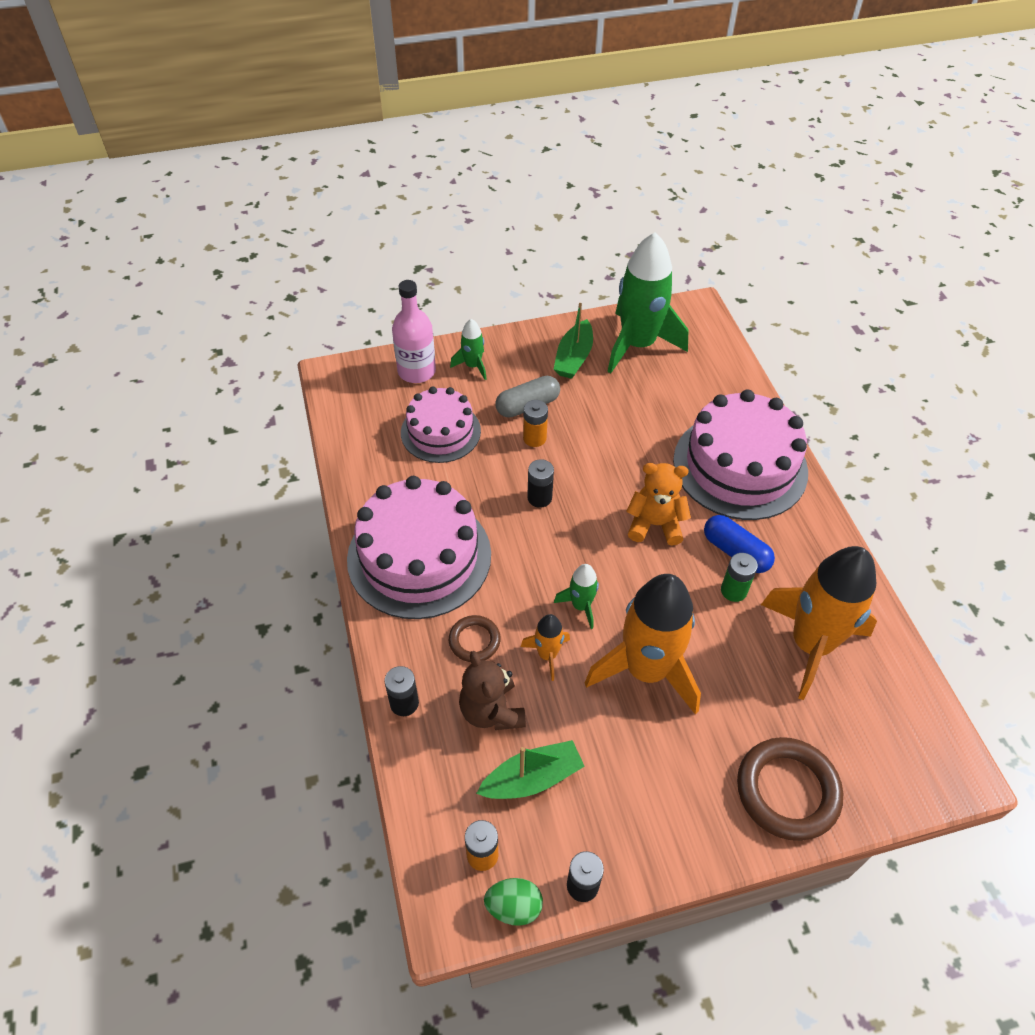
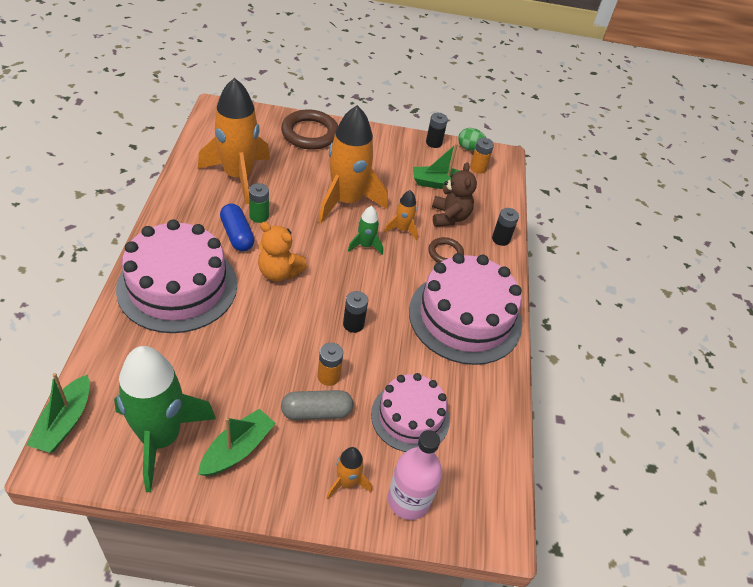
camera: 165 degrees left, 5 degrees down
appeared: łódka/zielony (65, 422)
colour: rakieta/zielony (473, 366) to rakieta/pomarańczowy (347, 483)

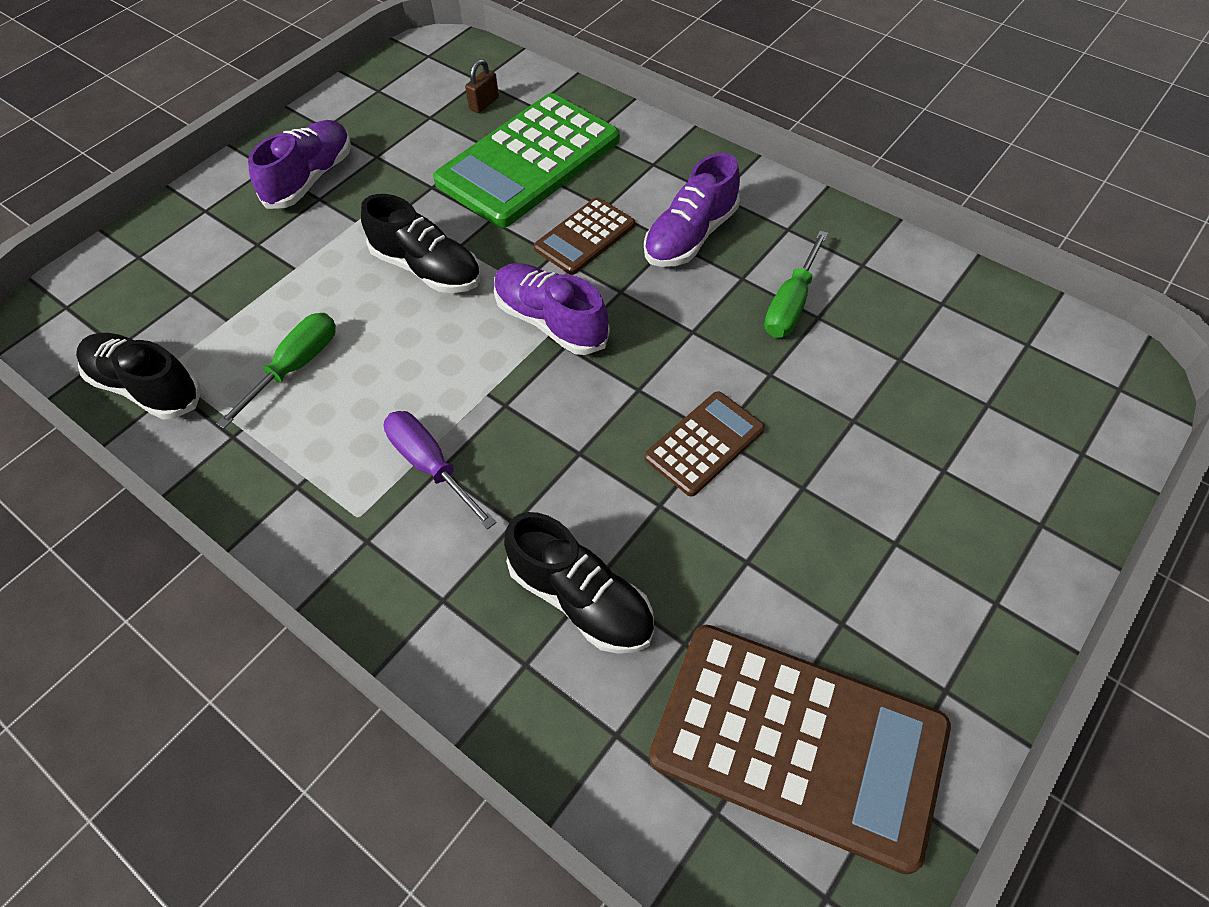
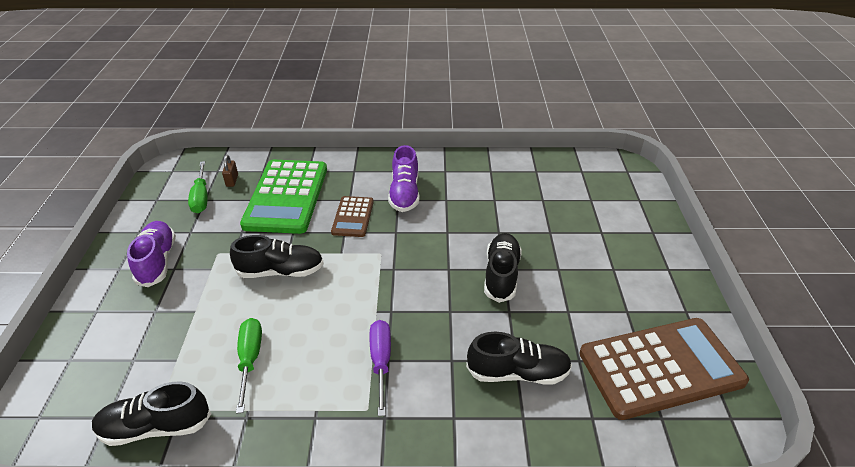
camera: 40 degrees left, 15 degrees down
missing: but/fioletowy (551, 321)
relocated: śrubokręt/zielony (791, 305) to (201, 198)
exchanged: kalkulator/brązowy (704, 444) to but/czarny (501, 275)
spun: śrubokręt/fioletowy (430, 465) = (381, 361) 75 degrees clockwise

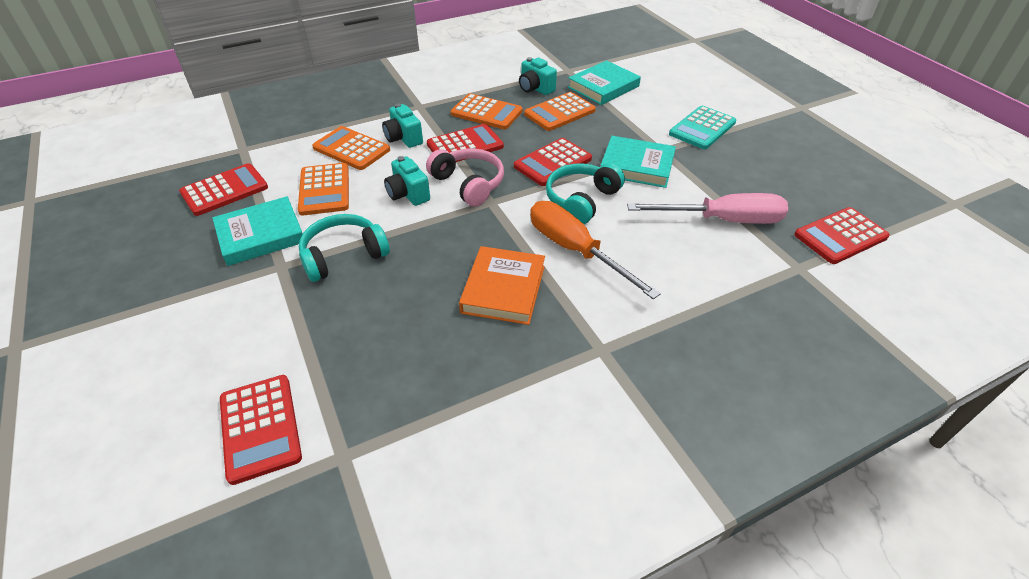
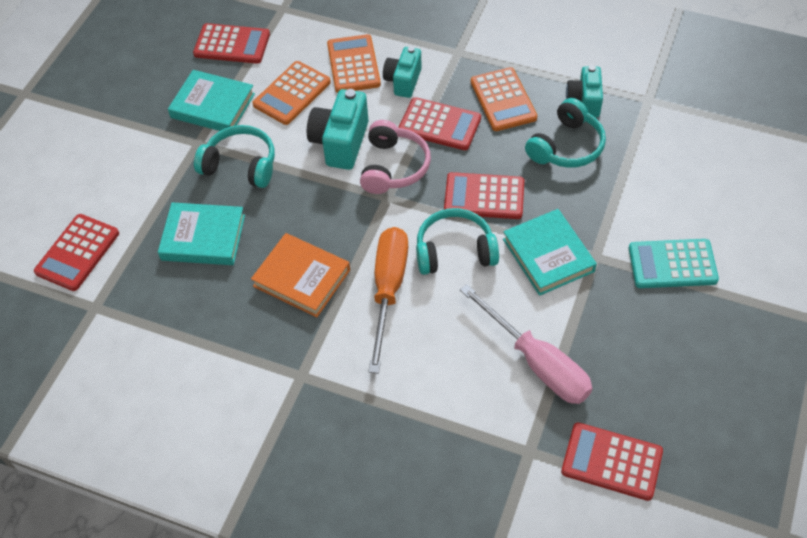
camera: 50 degrees right, 10 degrees up
relocated: książka/turkusowy (603, 87) to (203, 237)
exchanged: kalkulator/pomarańczowy (559, 112) to słuchawki/turkusowy (566, 146)
spun: książka/pomarańczowy (503, 289) = (302, 278) 60 degrees clockwise
size: aparat fotograficzny/turkusowy (408, 194) = (340, 143) x1.50

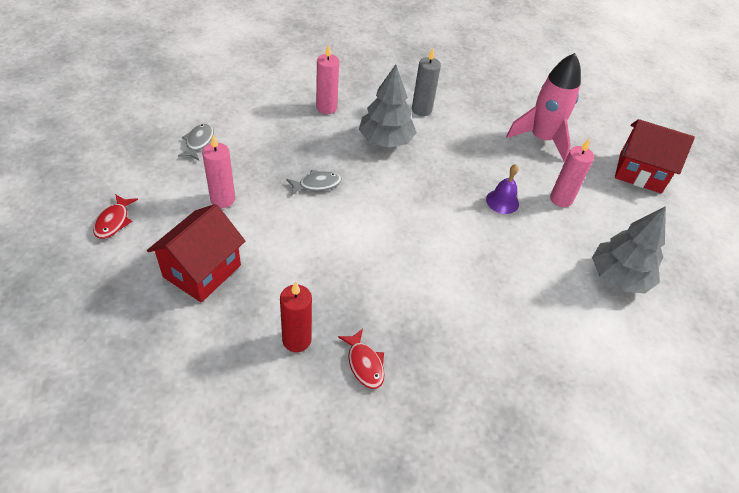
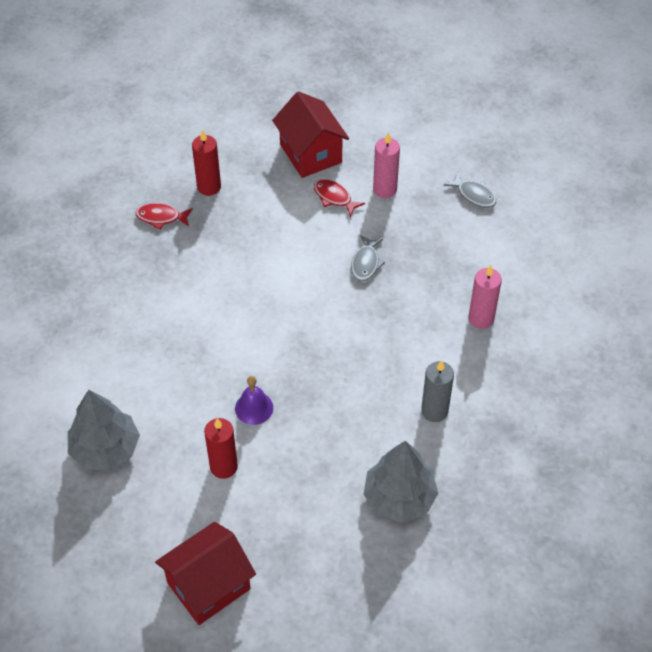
camera: 125 degrees right, 5 degrees up
missing: rakieta/różowy (541, 139)
relocated: ryba/czerwony (114, 221) to (334, 198); drzewko/szary (385, 140) to (399, 497)
colour: świeca/różowy (561, 199) to świeca/czerwony (223, 467)

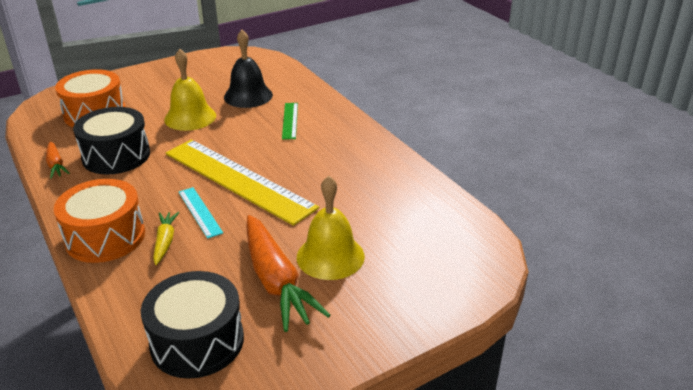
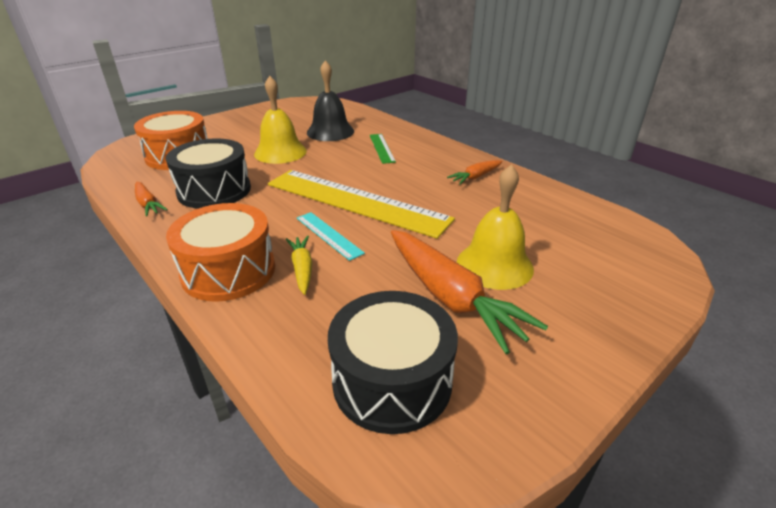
camera: 10 degrees left, 0 degrees up
appeared: marchewka/pomarańczowy (475, 177)

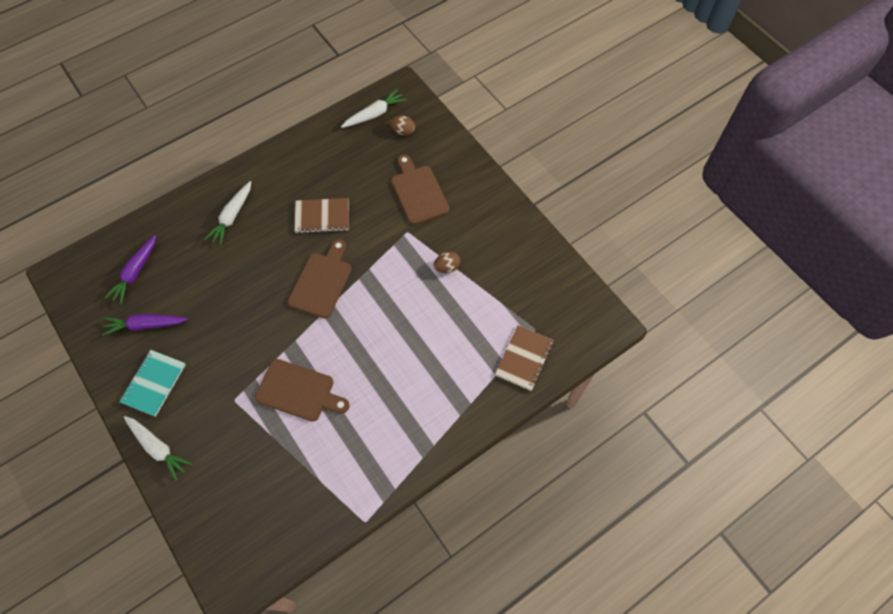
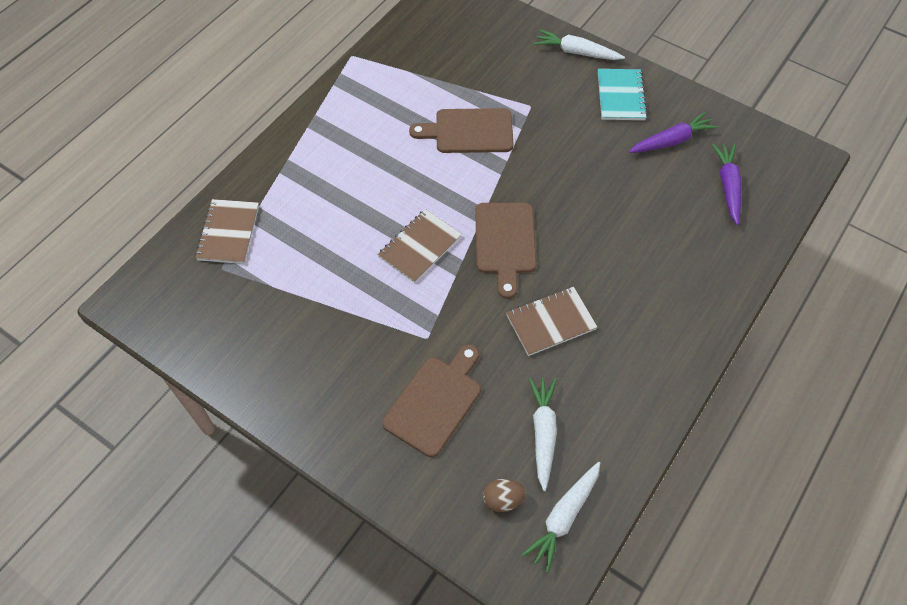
camera: 160 degrees right, 5 degrees down
missing: jajko/brązowy (447, 267)
appeared: zeszyt/brązowy (420, 247)
relocated: marchewka/biały (232, 216) to (543, 433)
spun: deska do krojenia/brązowy (418, 192) = (435, 402) 105 degrees counterclockwise

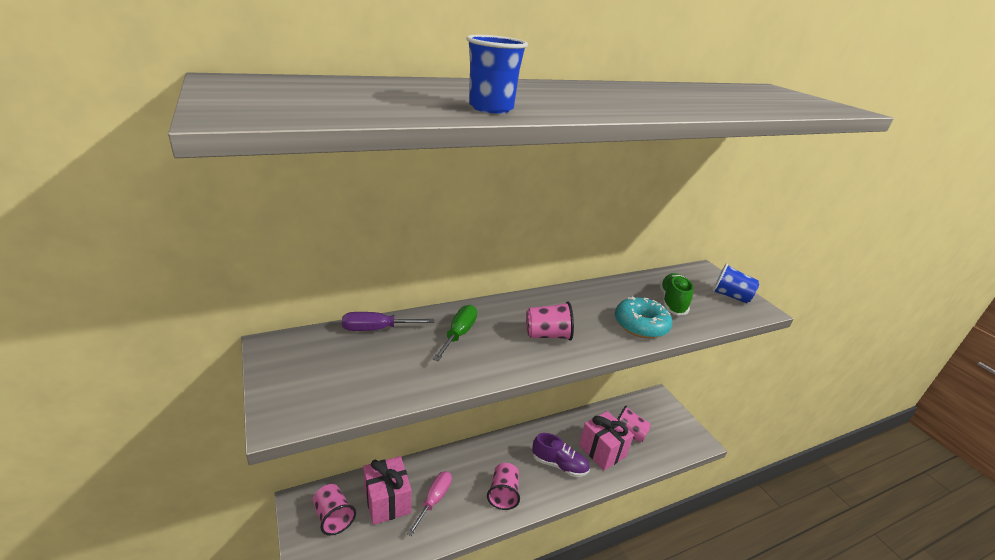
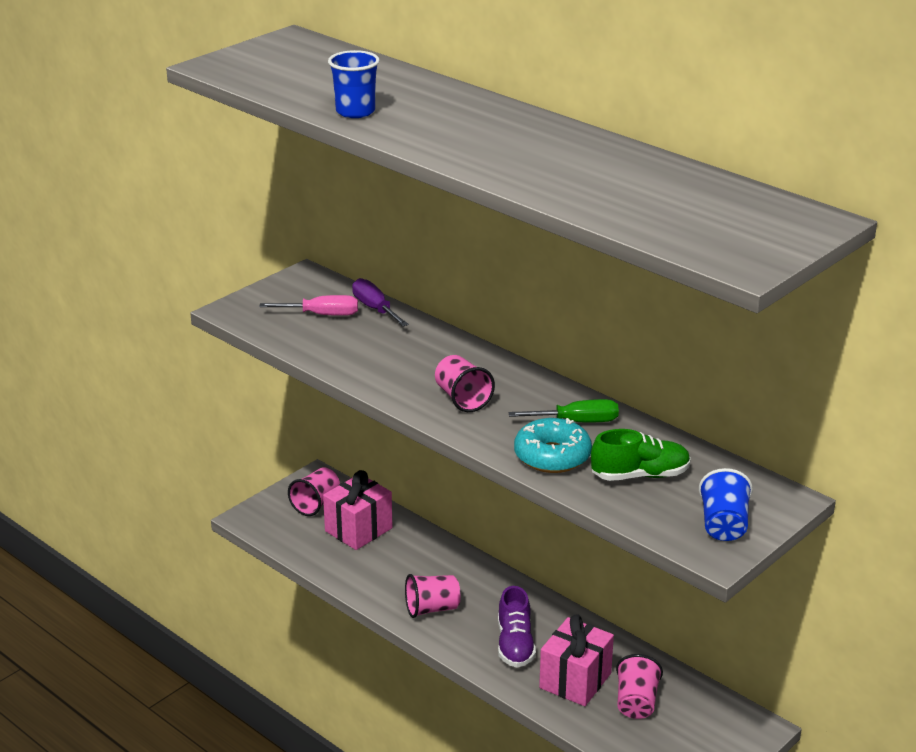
camera: 70 degrees right, 0 degrees up
relocated: śrubokręt/różowy (434, 500) to (322, 315); śrubokręt/zielony (459, 334) to (577, 422)

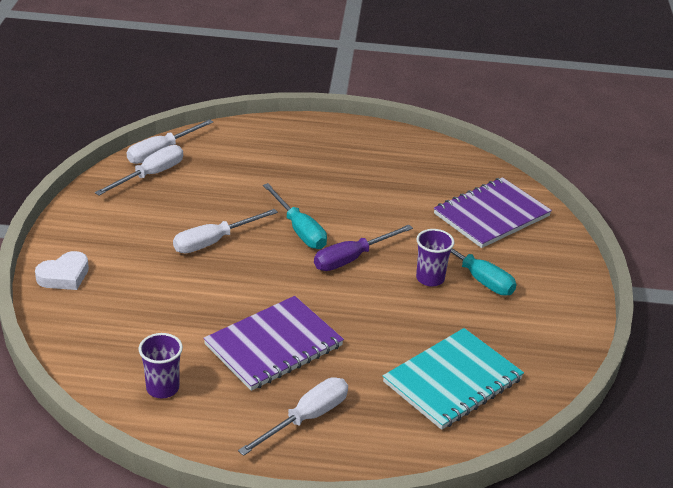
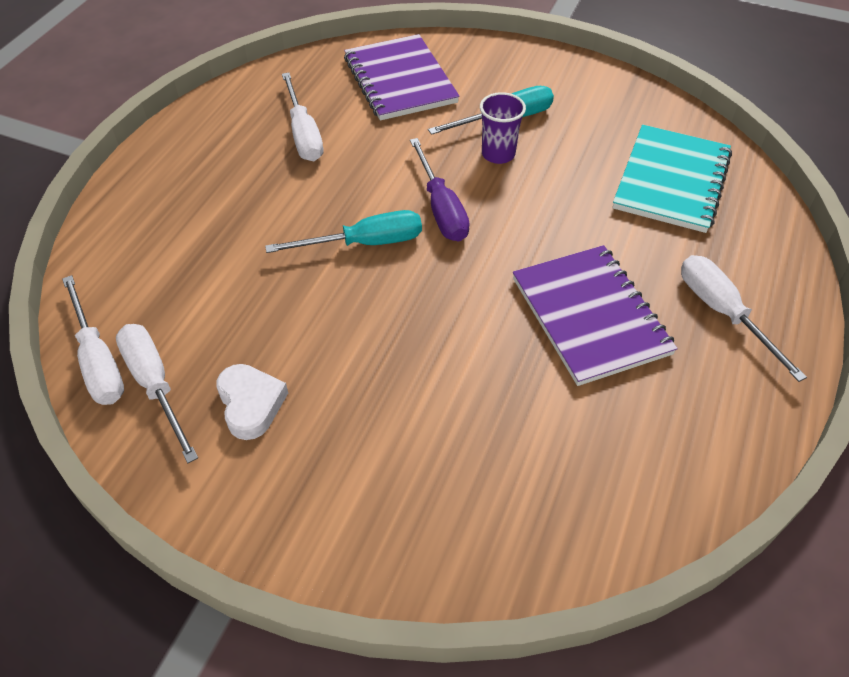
camera: 70 degrees left, 15 degrees up
missing: szklanka/fioletowy (162, 388)
relocated: serce/biały (64, 276) to (251, 404); śrubokręt/biały (213, 241) to (303, 134)
spun: zeszyt/turkusowy (452, 381) = (671, 181) 45 degrees clockwise

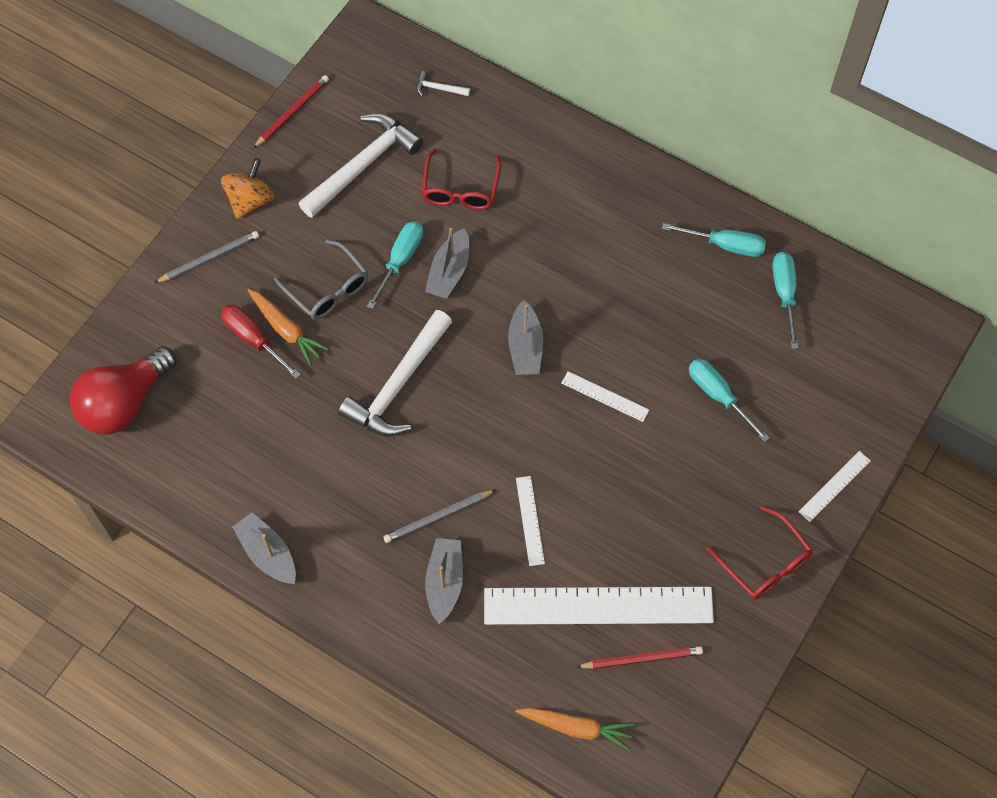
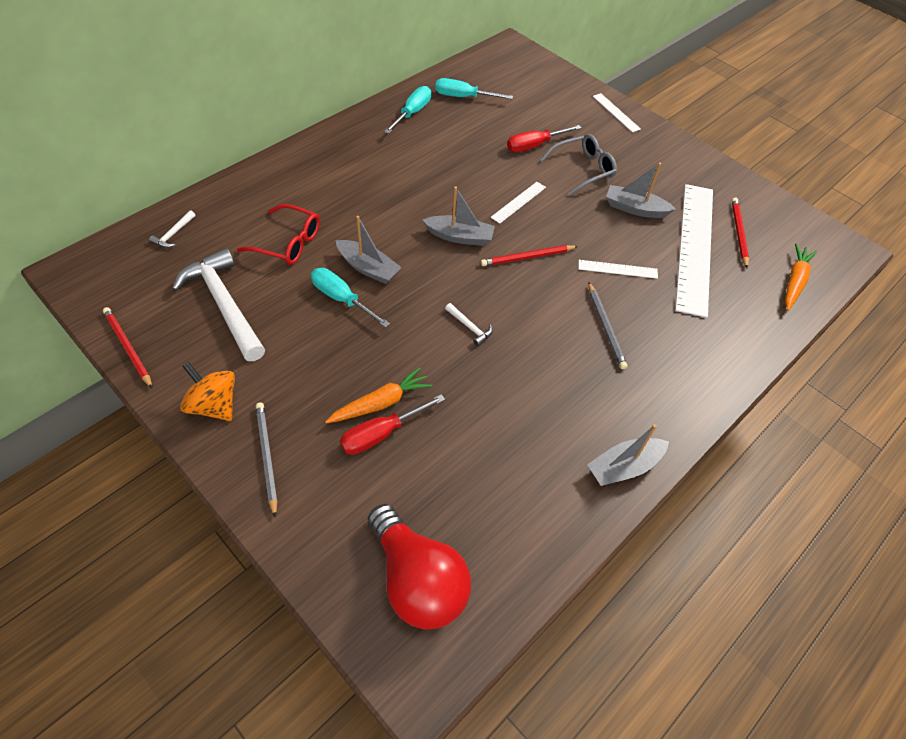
camera: 80 degrees left, 10 degrees down
missing: okulary/czerwony (765, 563)
appeared: ołówek/czerwony (527, 257)
relocated: okulary/szary (328, 289) to (583, 169); łódka/szary (444, 582) to (635, 209)
colour: śrubokręt/turkusowy (718, 395) to śrubokręt/czerwony (534, 146)
size: młotek/biały (398, 385) = (470, 327) x0.41

